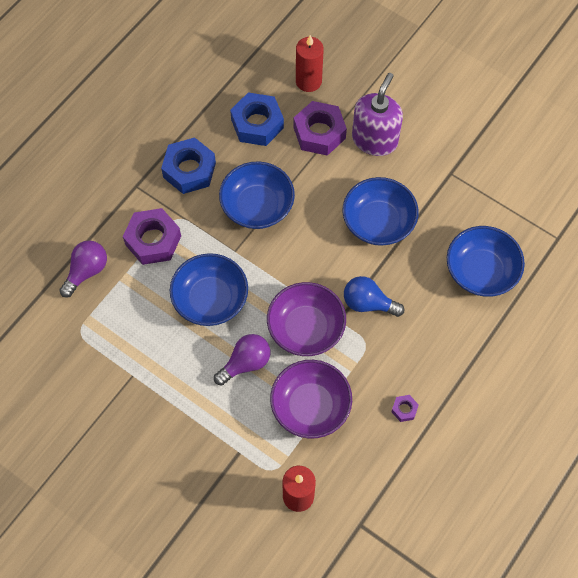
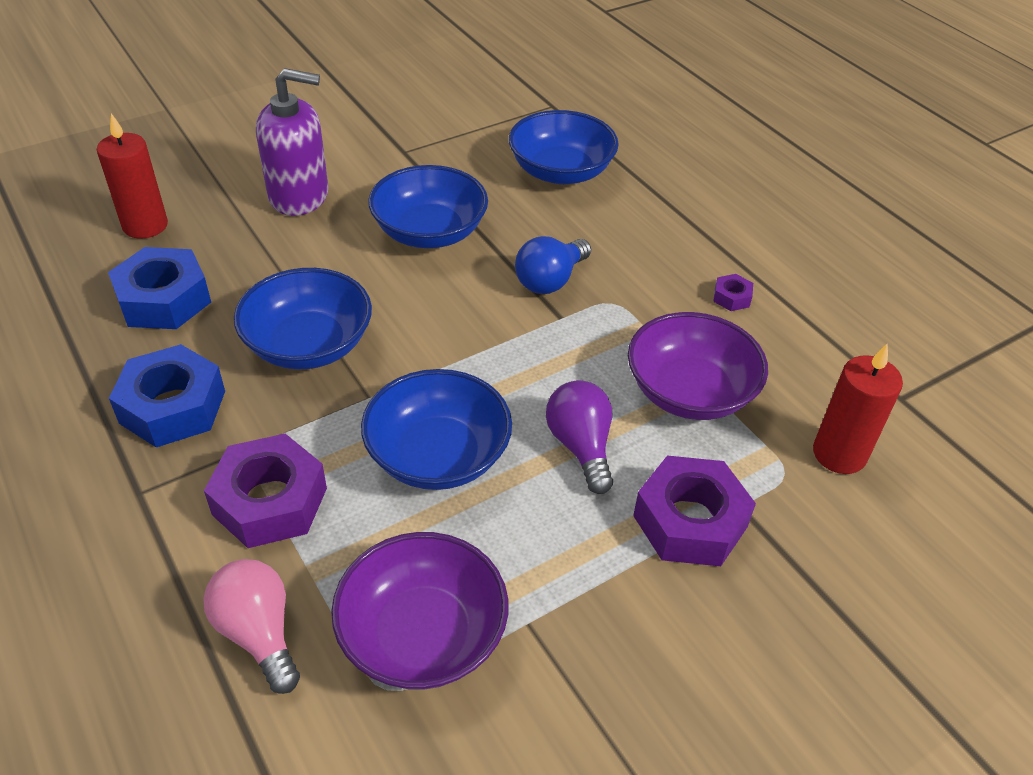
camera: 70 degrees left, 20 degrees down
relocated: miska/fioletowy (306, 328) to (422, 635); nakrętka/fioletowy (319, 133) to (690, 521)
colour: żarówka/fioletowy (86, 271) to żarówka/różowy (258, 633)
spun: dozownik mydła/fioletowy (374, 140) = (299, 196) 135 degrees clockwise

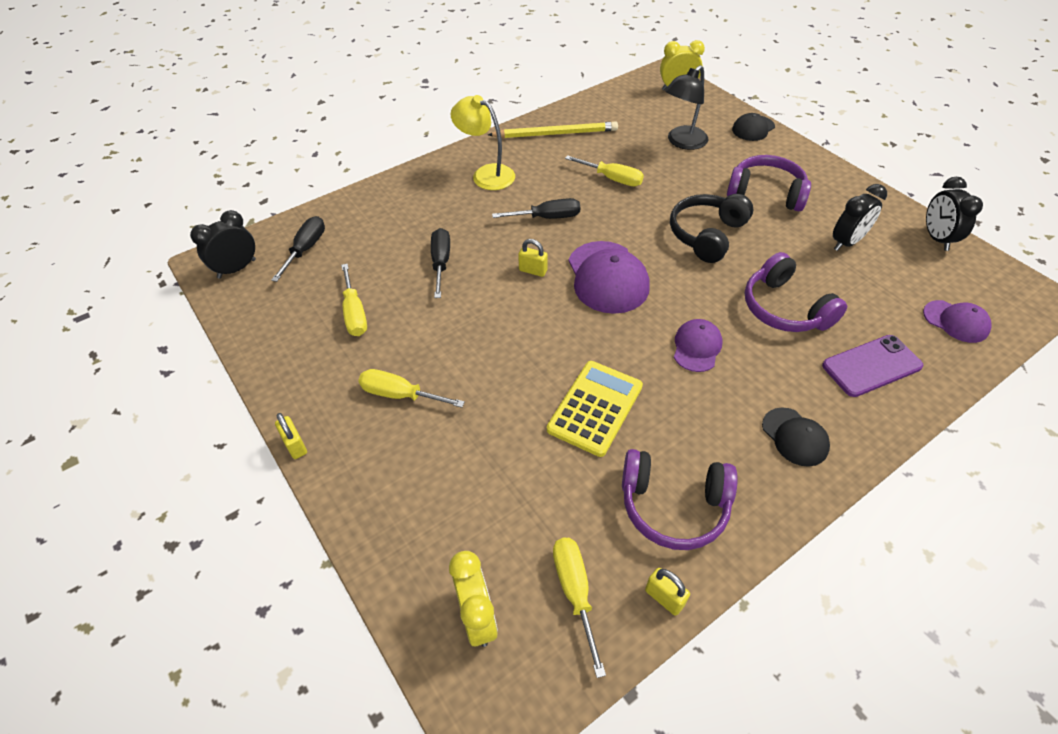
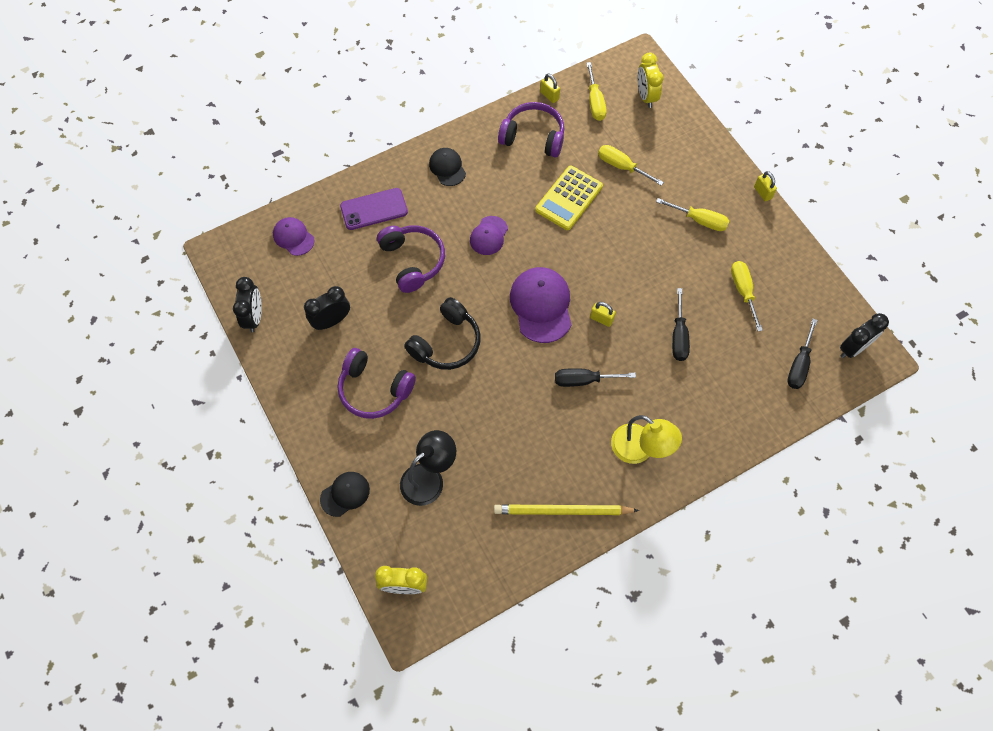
camera: 175 degrees left, 15 degrees up
relocated: śrubokręt/żółty (612, 179) to (622, 166)

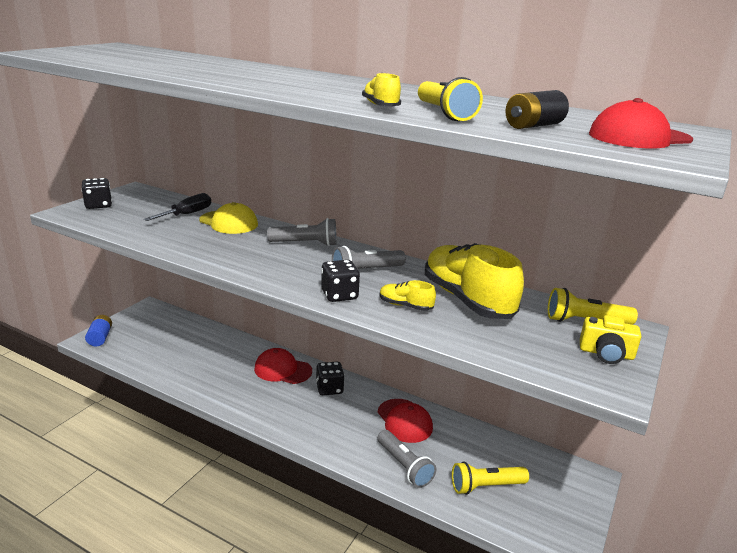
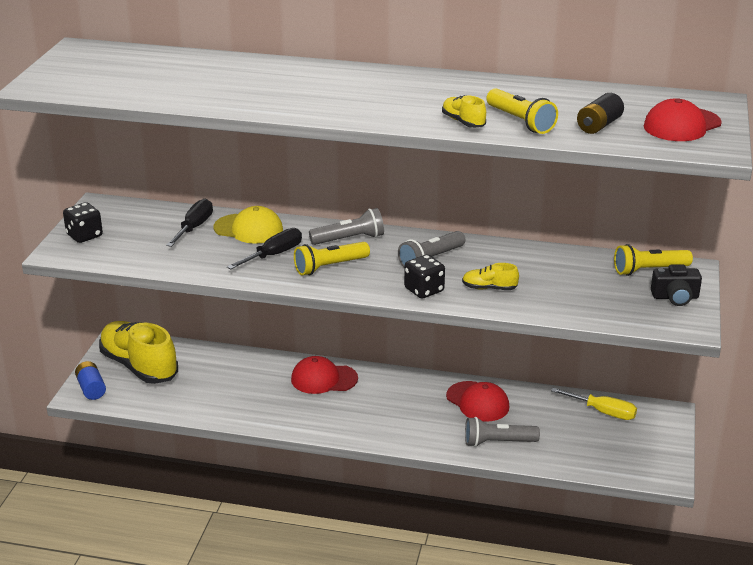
camera: 15 degrees left, 5 degrees up
missing: kostka do gry/czarny (329, 389)
appeared: śrubokręt/czarny (273, 255); śrubokręt/żółty (603, 412)
relocated: but/żółty (467, 300) to (139, 366); latarka/żółty (486, 486) to (330, 267)
colour: aparat fotograficzny/żółty (606, 353) to aparat fotograficzny/czarny (675, 297)
spun: latarka/szary (404, 466) = (498, 442) 135 degrees clockwise

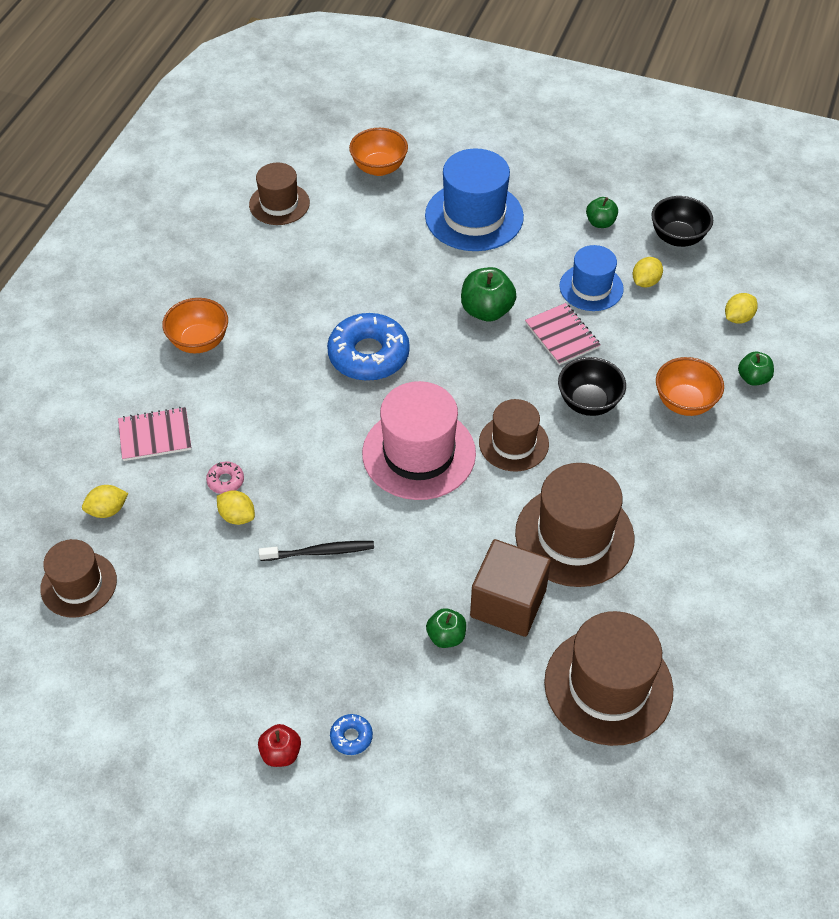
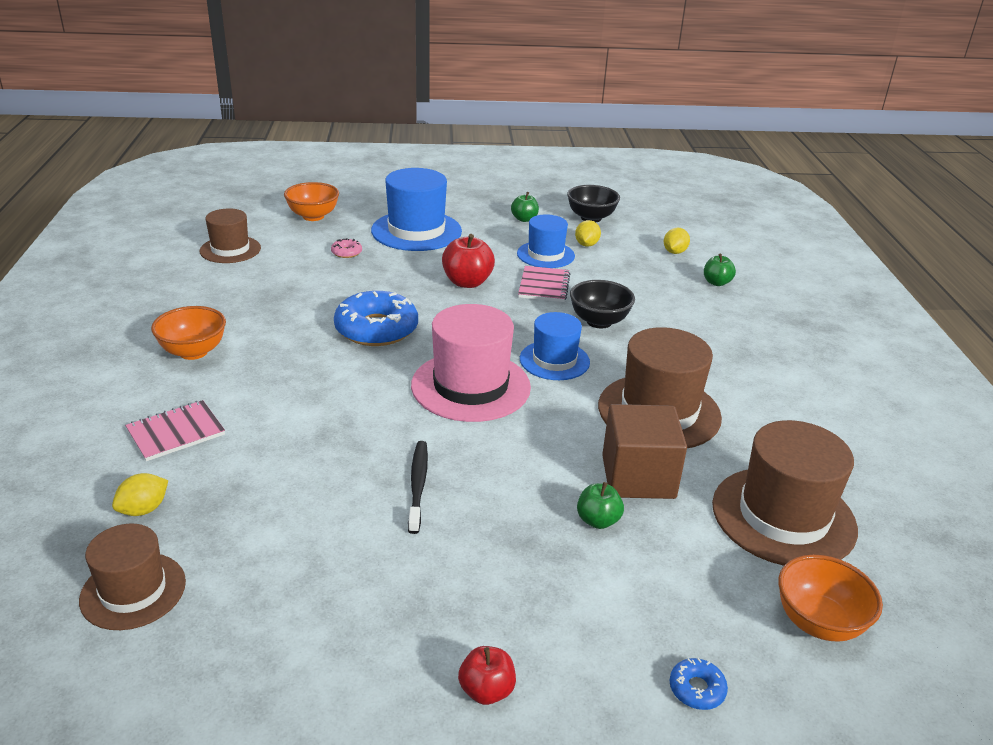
camera: 25 degrees left, 20 degrees down
missing: cytryna/żółty (237, 516)
relocated: donut/różowy (225, 481) to (346, 252); donut/niebieski (351, 737) to (697, 689); miska/pomarańczowy (684, 402) to (818, 622)
colour: jabłko/zielony (486, 310) to jabłko/czerwony (467, 282); kapelusz/brązowy (513, 443) to kapelusz/niebieski (554, 360)
spun: szczoteczka do zębów/czarny (320, 552) = (418, 485) 60 degrees counterclockwise; zeszyt/różowy (562, 335) = (543, 286) 60 degrees clockwise

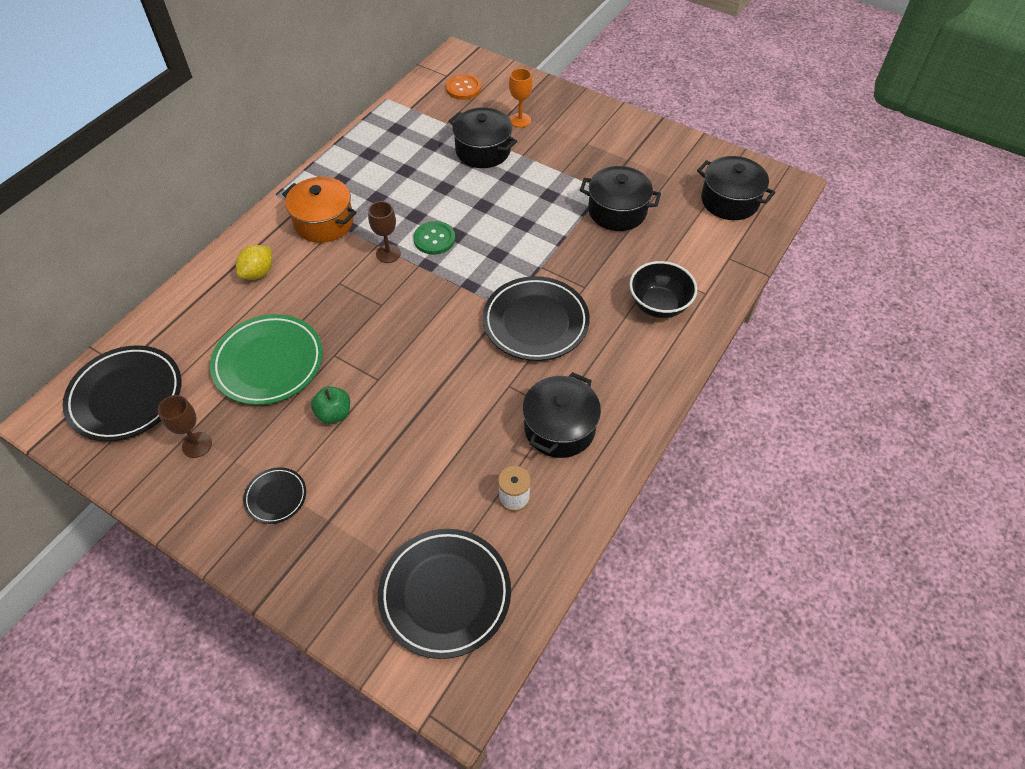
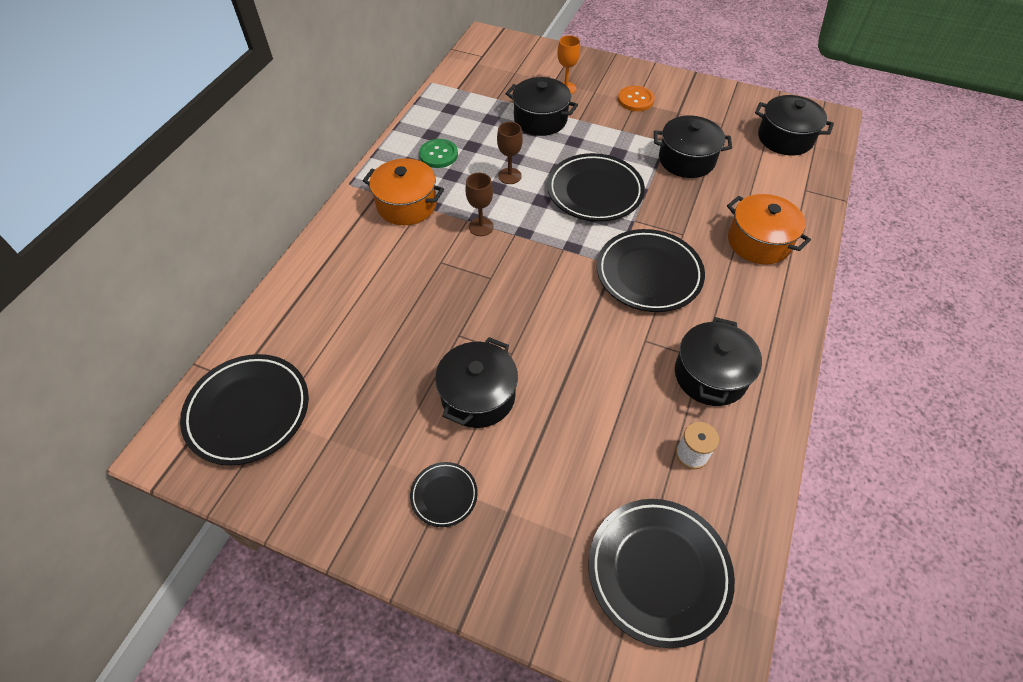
camera: 10 degrees left, 0 degrees up
missing: talerz/zielony (269, 363); cytryna/żółty (258, 273)
appeared: talerz/czarny (594, 192)
relocated: kielich/brązowy (197, 445) to (509, 176); guzik/zielony (434, 239) to (438, 155); guzik/pomarańczowy (463, 88) to (635, 100)
exchanged: jabłko/zielony (334, 414) to garnek/czarny (478, 396); miska/czarny (658, 305) to garnek/pomarańczowy (758, 242)

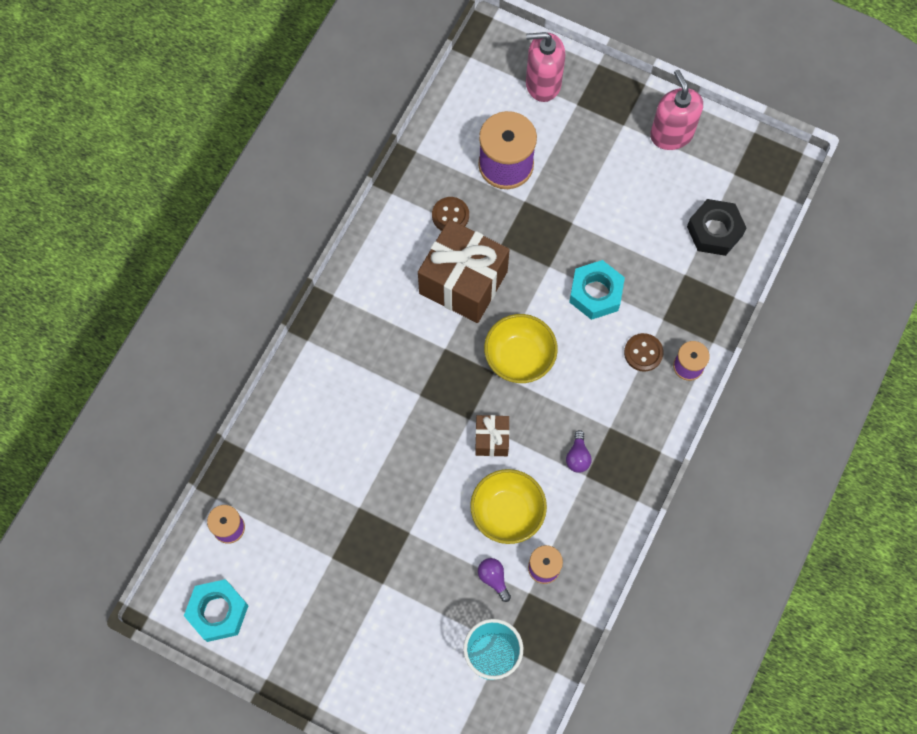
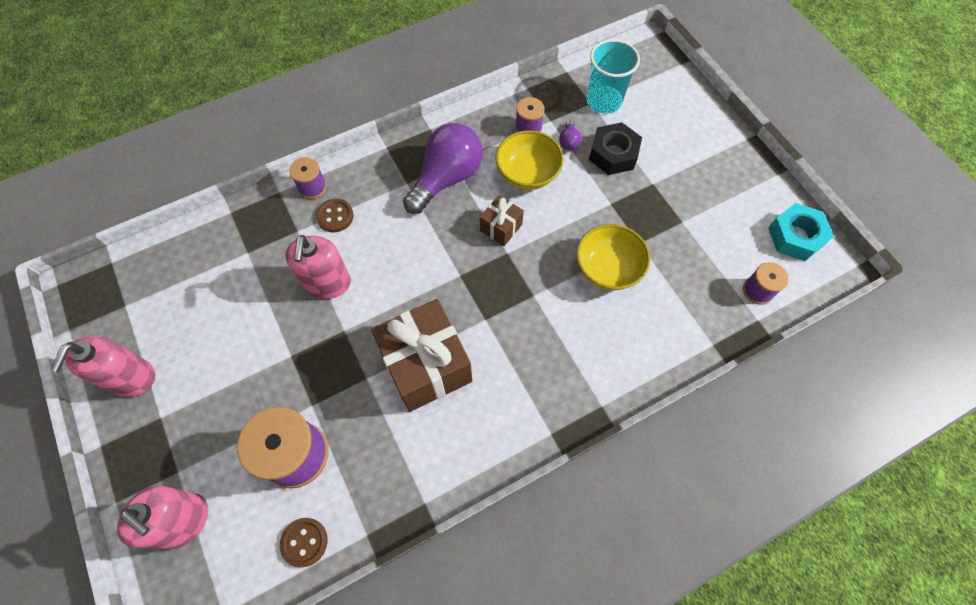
camera: 145 degrees left, 5 degrees down
relocated: guzik/brązowy (450, 215) to (304, 542); miska/żółty (519, 357) to (607, 269); nakrętka/czarny (714, 231) to (613, 154)
exchanged: nakrętka/turkusowy (595, 293) to dozownik mydła/różowy (327, 283)
size: żarówka/fioletowy (577, 457) = (447, 178) x2.45

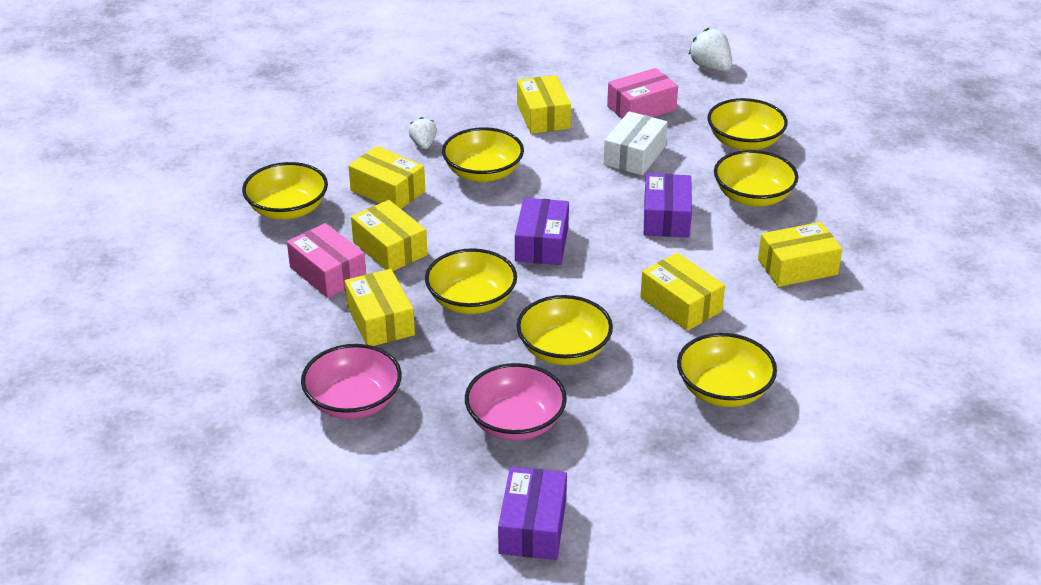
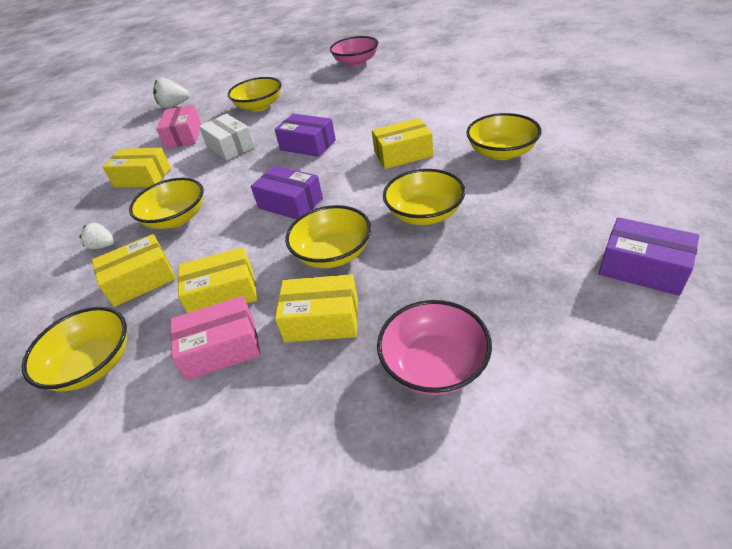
camera: 60 degrees left, 5 degrees up
missing: miska/żółty (753, 196); pudełko/żółty (797, 267)
relocated: miska/różowy (515, 422) to (356, 62)

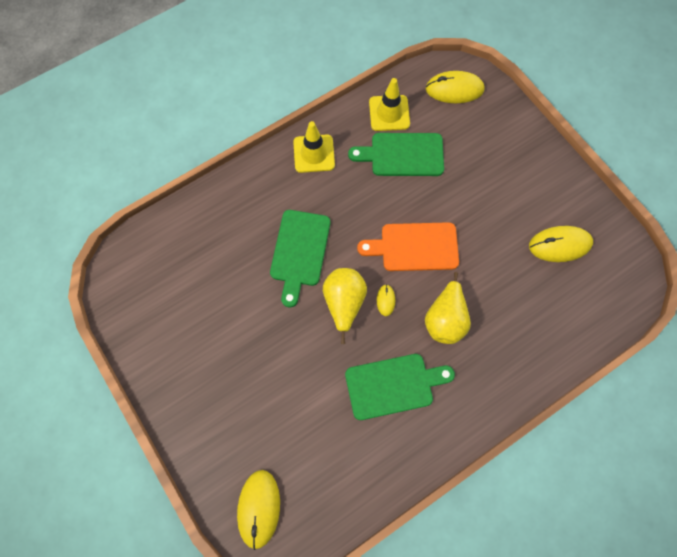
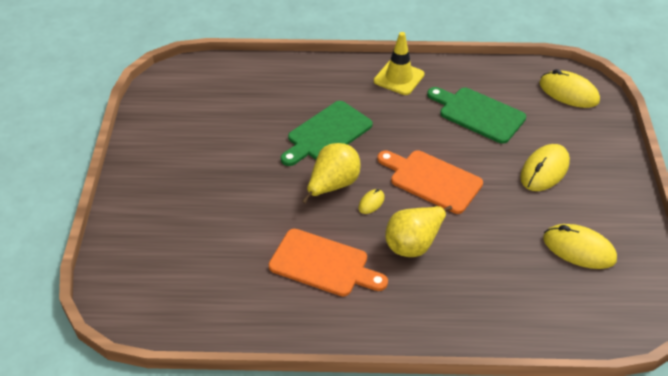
camera: 35 degrees right, 25 degrees down
missing: pachołek/żółty (389, 113)
relocated: myszka/żółty (259, 508) to (544, 170)
colour: deska do krojenia/zielony (393, 385) to deska do krojenia/pomarańczowy (323, 264)

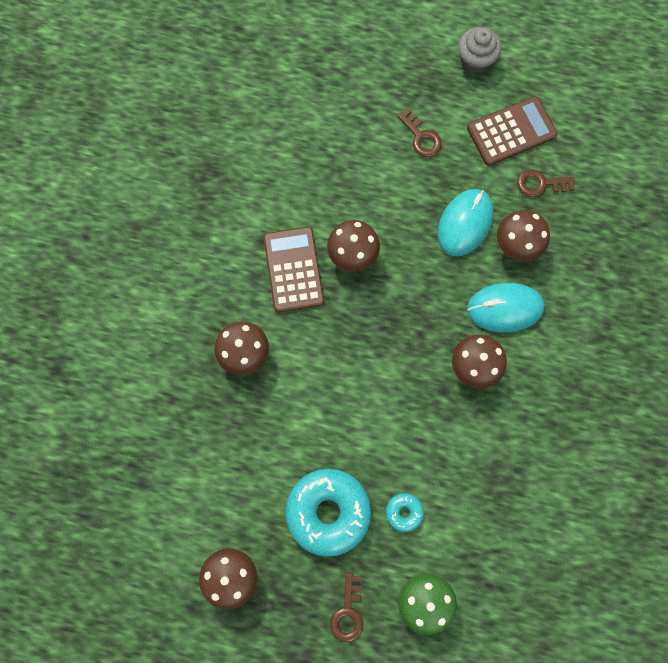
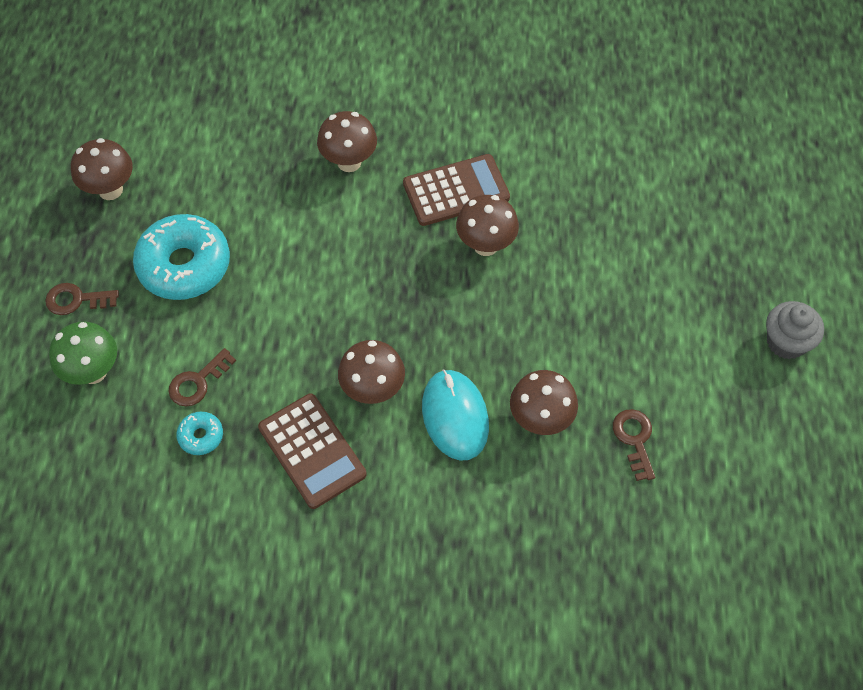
camera: 80 degrees right, 15 degrees down
missing: myszka/turkusowy (465, 223)
relocated: donut/turkusowy (404, 512) to (201, 436); klucz/brązowy (421, 137) to (198, 382); kalkulator/brązowy (511, 131) to (312, 451)

